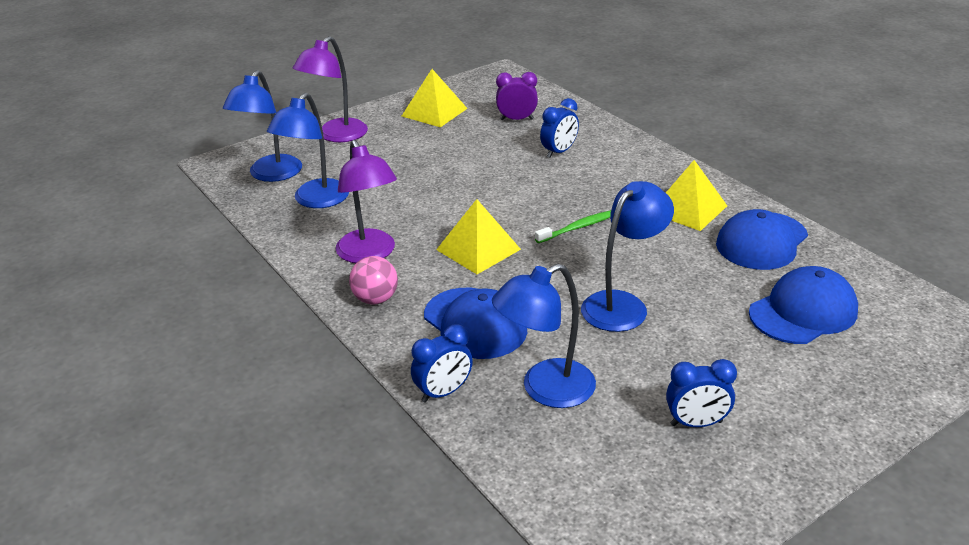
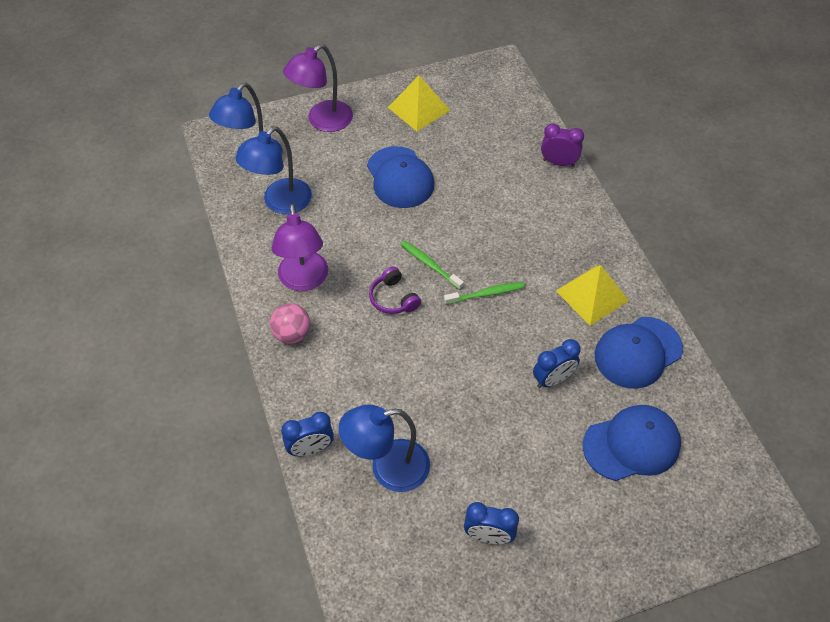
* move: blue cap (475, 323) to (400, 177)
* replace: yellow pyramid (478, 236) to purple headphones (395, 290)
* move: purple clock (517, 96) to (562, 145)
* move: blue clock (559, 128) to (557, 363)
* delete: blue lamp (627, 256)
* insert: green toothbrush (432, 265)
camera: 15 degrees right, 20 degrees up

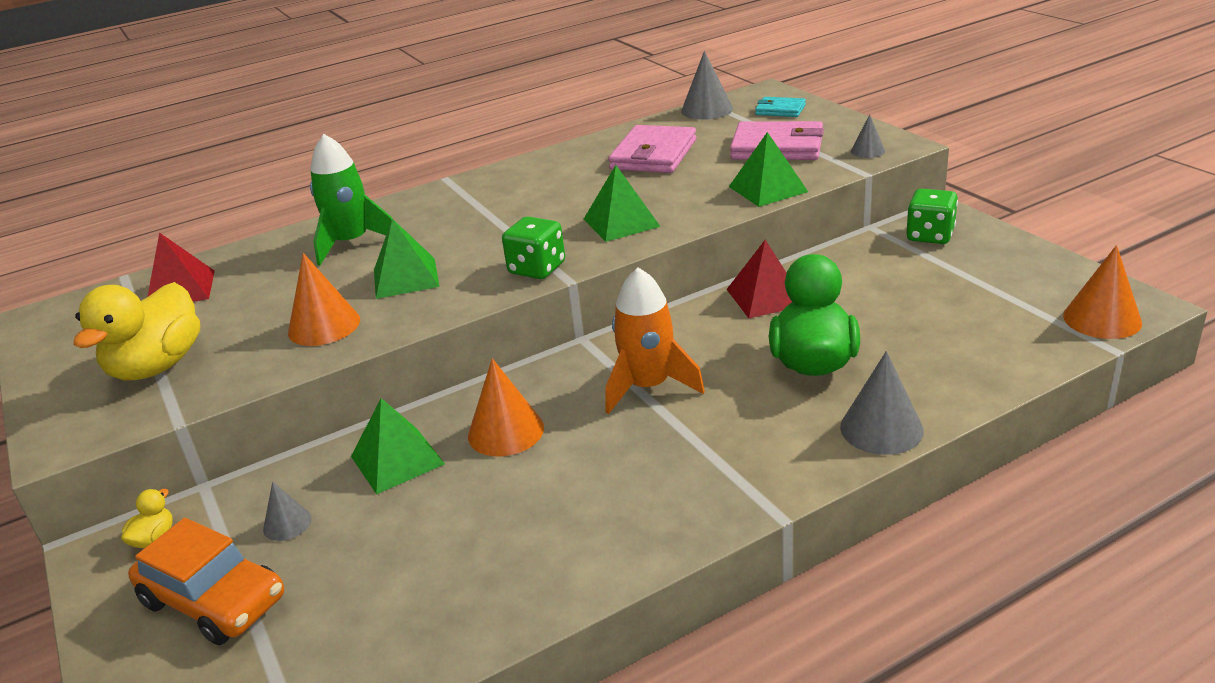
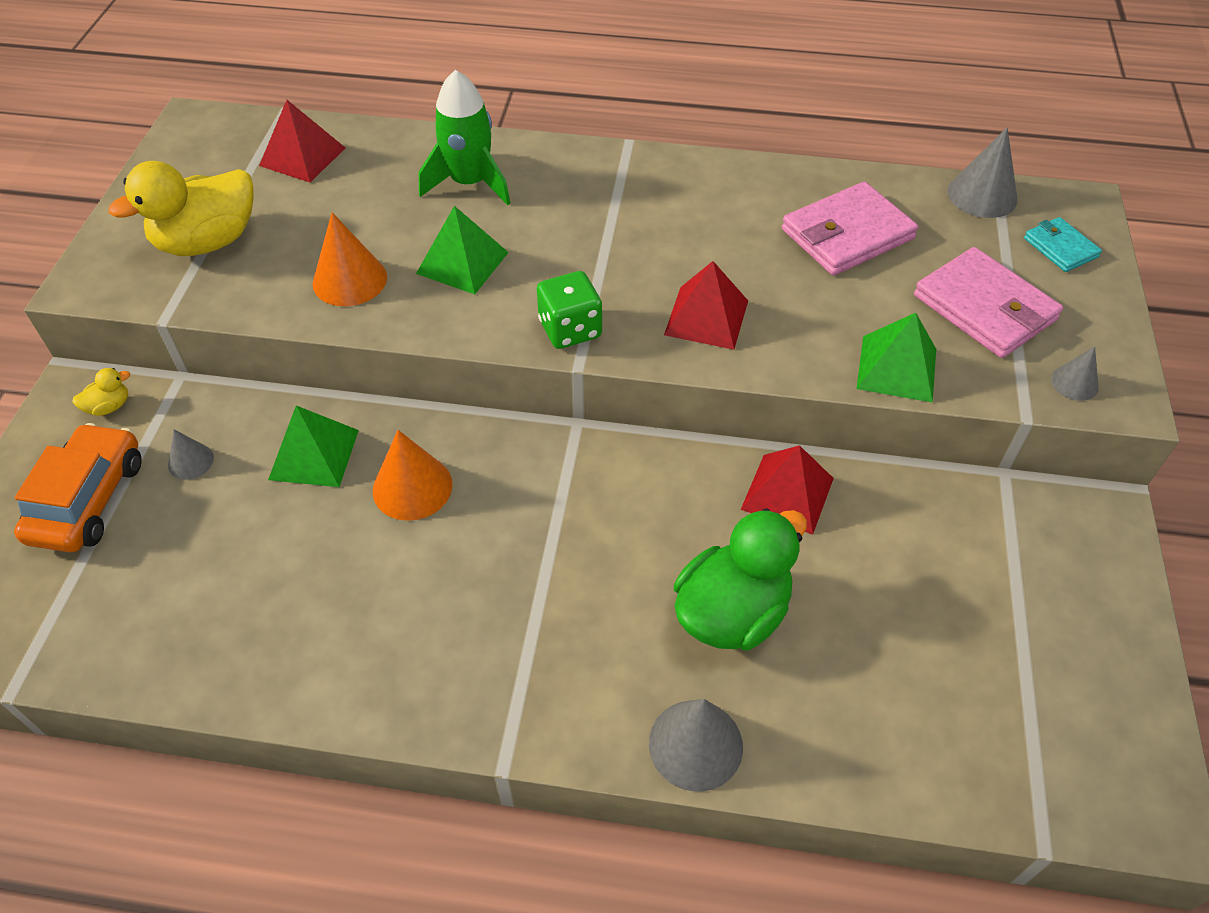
* rotate: orange car (206, 581) = (78, 487) 150 degrees counterclockwise
* recolor: green pyramid (622, 203) to red pyramid (706, 305)
* delete: orange rocket (655, 341)
* delete: green dice (932, 216)
* delete: orange cone (1102, 292)
camera: 35 degrees right, 20 degrees up

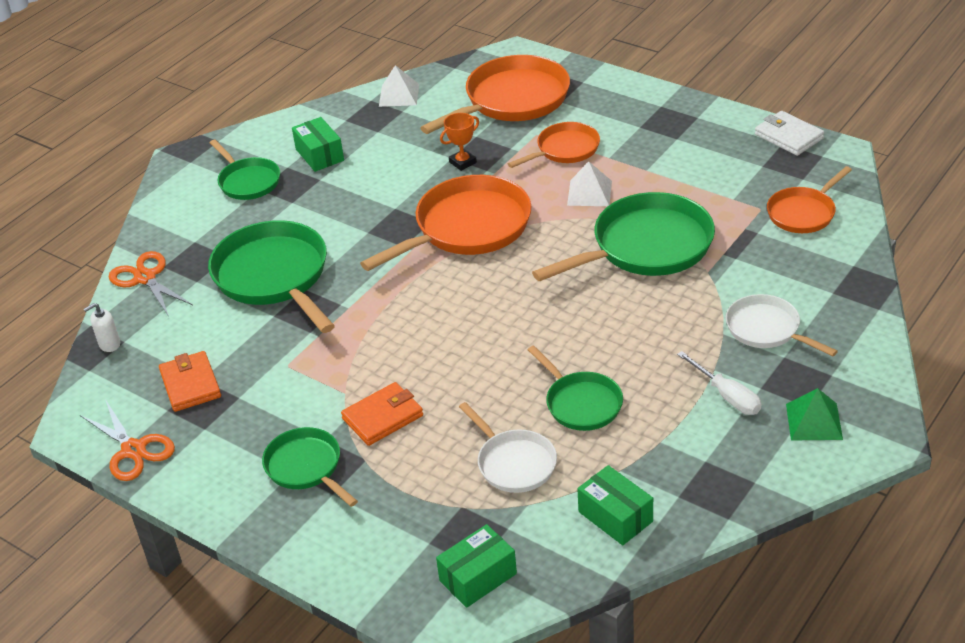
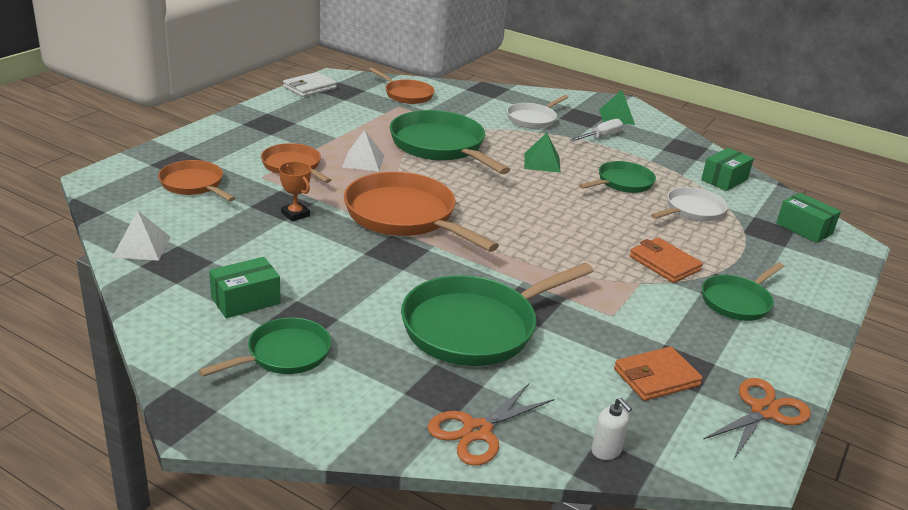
* resize: orange pan (495, 94) = (196, 180) x0.57
* insert: green pyramid (542, 153)
camera: 100 degrees left, 10 degrees down

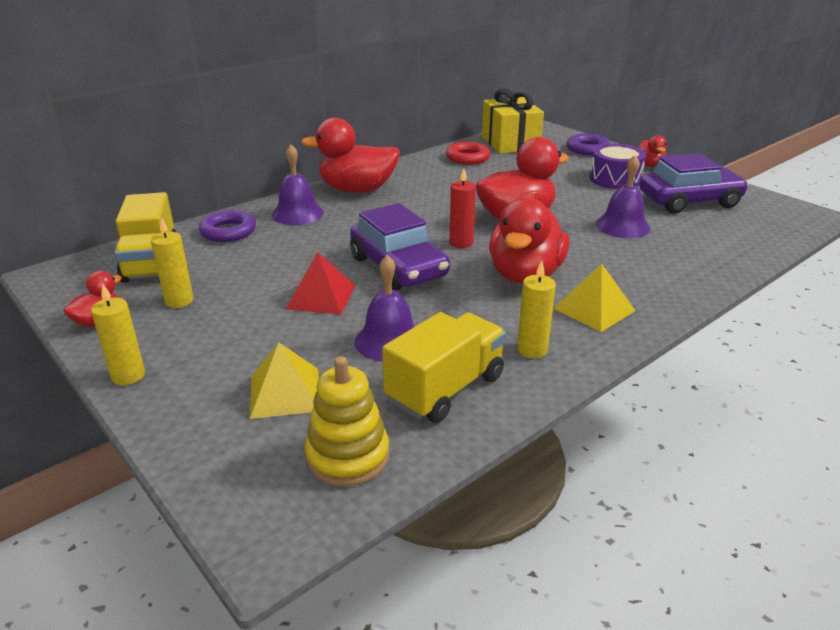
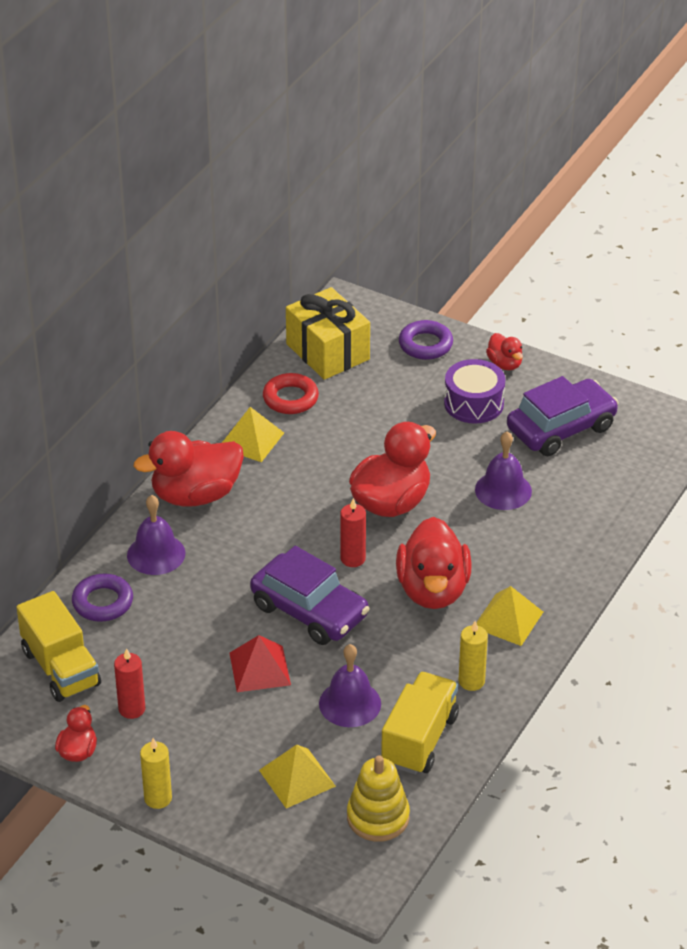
* recolor: yellow candle (172, 263) to red candle (129, 683)
* insert: yellow pyramid (253, 434)
camera: 20 degrees left, 10 degrees up

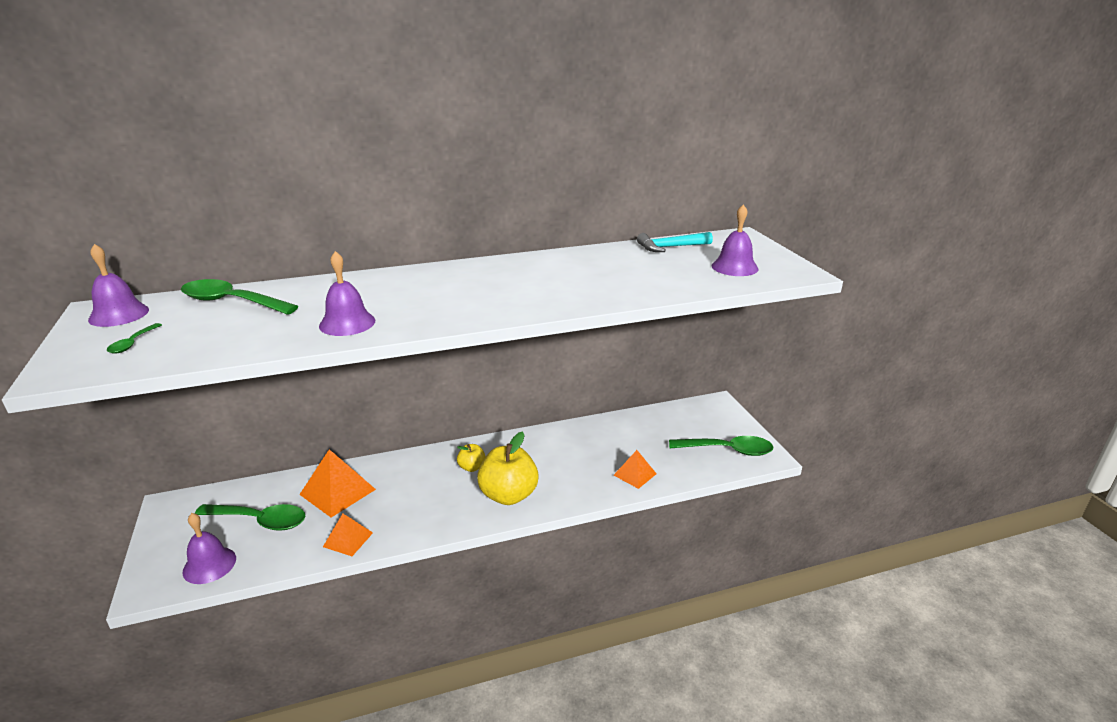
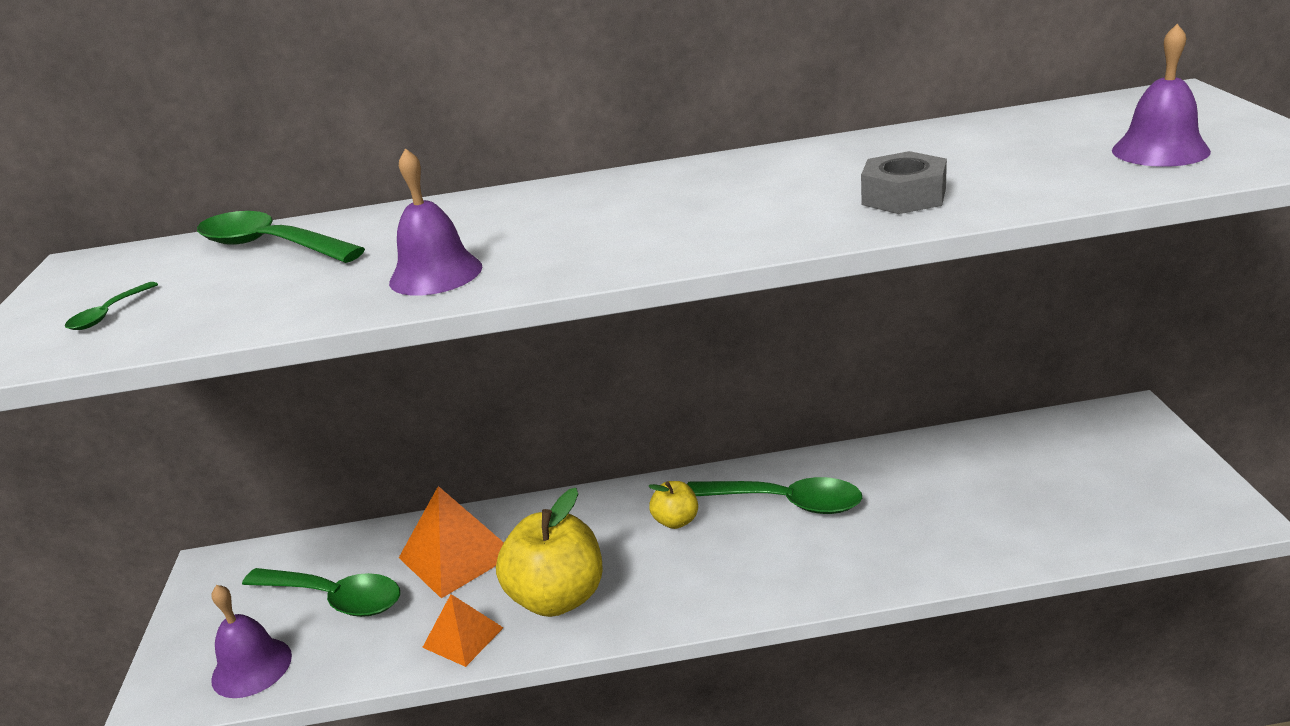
* delete: purple bell (118, 285)
* move: yellow apple (508, 468) to (549, 552)
* delete: orange pyramid (635, 469)
* delete: turquoise hammer (675, 242)
* move: green spoon (721, 446) to (774, 495)
* insert: grey nut (904, 182)
camera: 15 degrees right, 0 degrees up

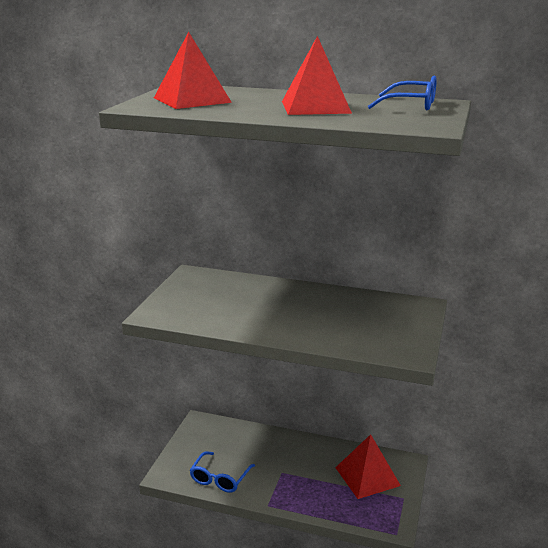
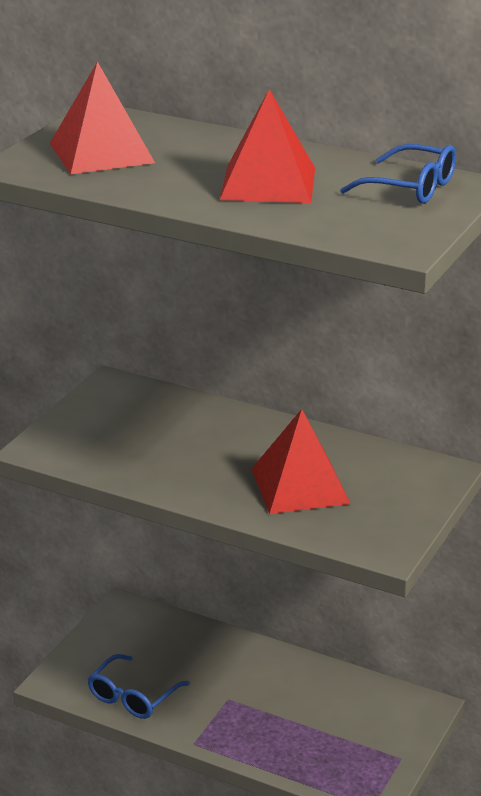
* move: red pyramid (368, 466) to (301, 461)
camera: 10 degrees right, 5 degrees up

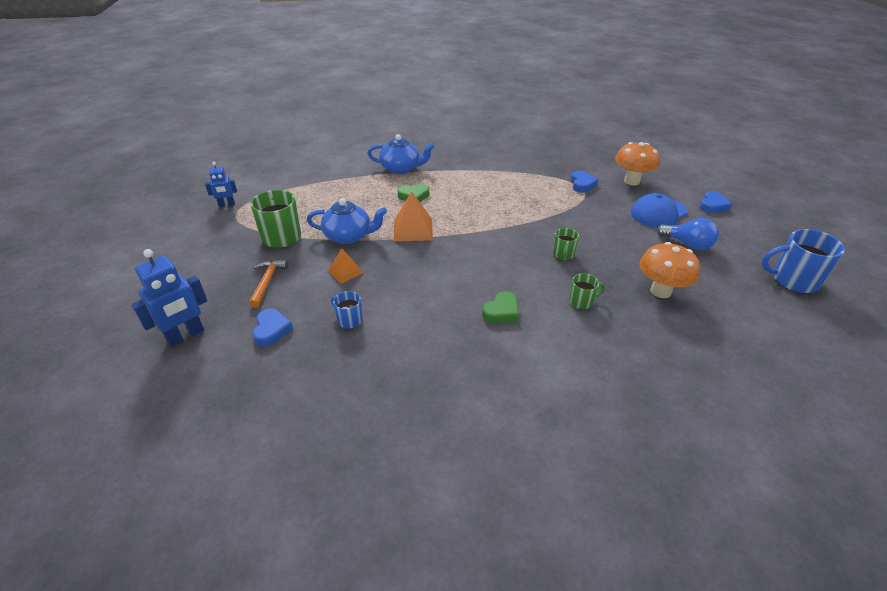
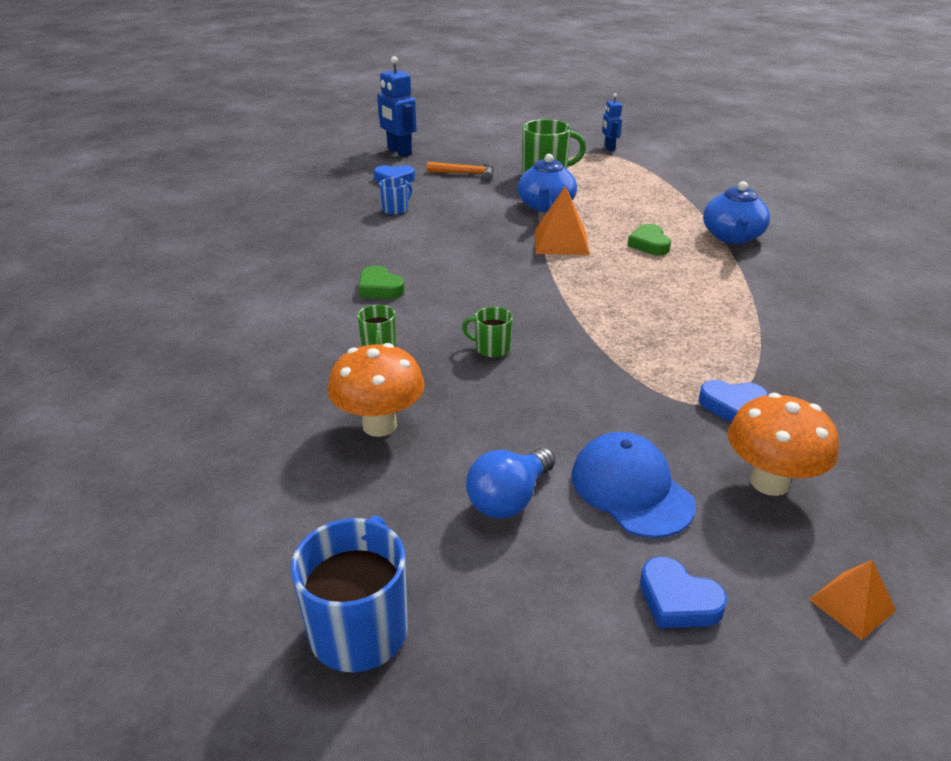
* move: orange pyramid (345, 266) to (852, 600)
camera: 95 degrees right, 5 degrees down

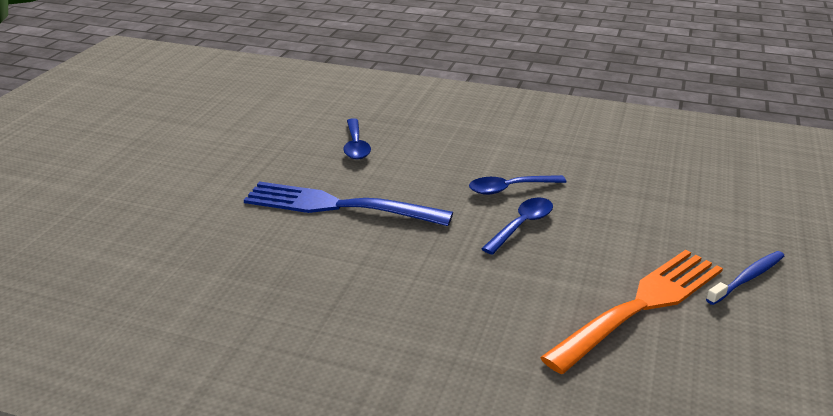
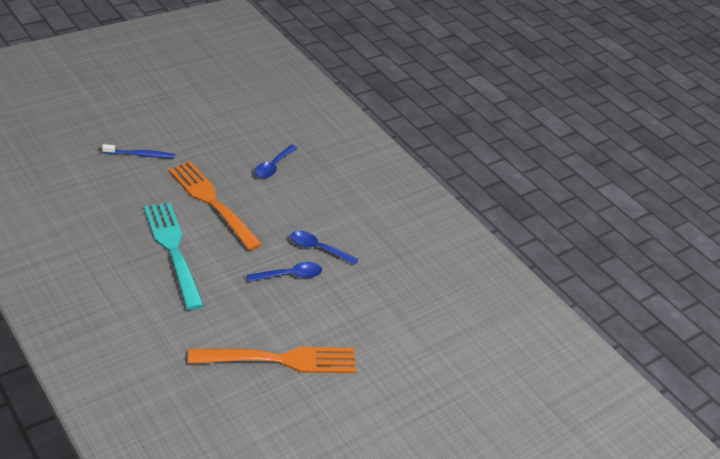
* recolor: blue fork (348, 203) to orange fork (215, 206)
* move: blue toothbrush (745, 278) to (138, 151)
* insert: turquoise fork (174, 256)
camera: 30 degrees right, 10 degrees up

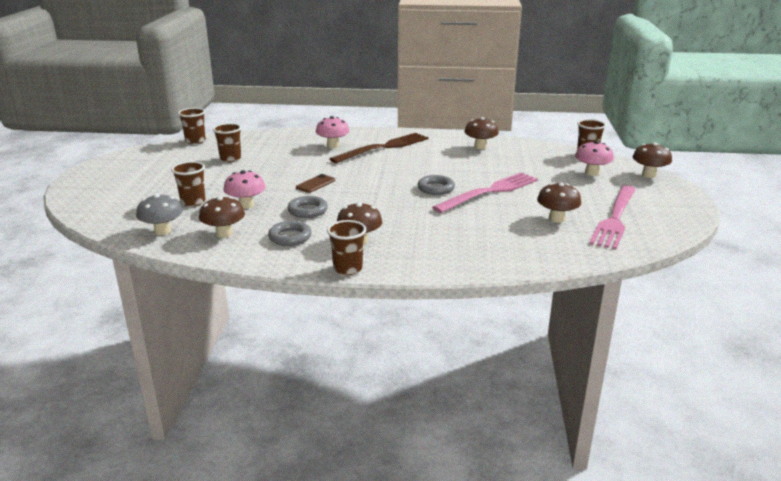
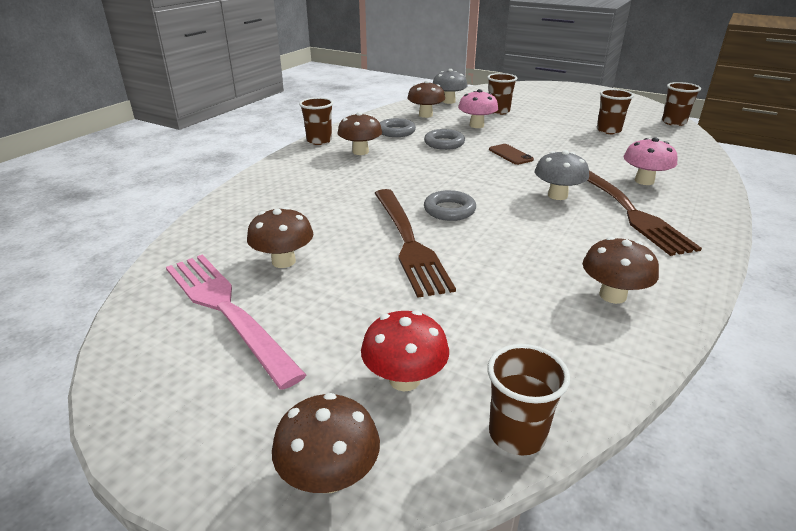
* recolor: pink fork (485, 192) to brown fork (415, 243)
* recolor: pink mushroom (594, 158) to red mushroom (405, 350)
* insert: grey mushroom (562, 175)
camera: 115 degrees right, 5 degrees up

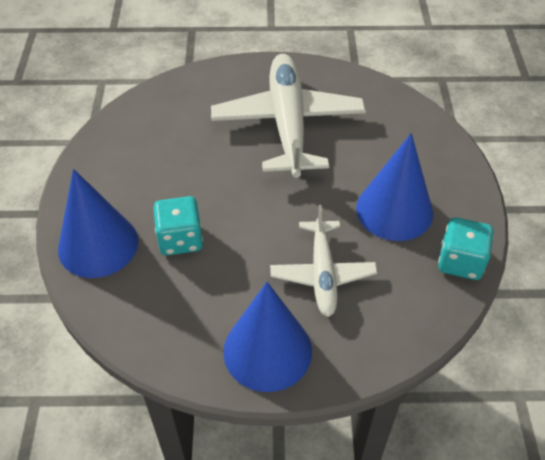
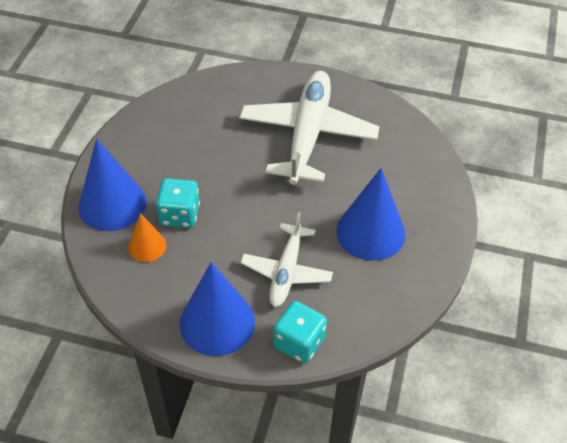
* move: turquoise dice (466, 248) to (300, 332)
* insert: orange cone (147, 237)
camera: 15 degrees right, 0 degrees up

